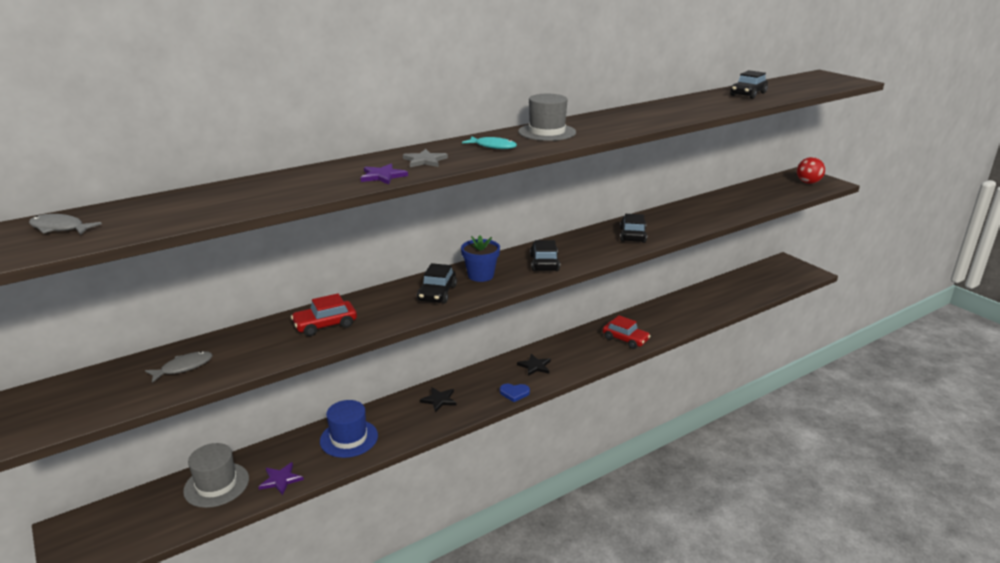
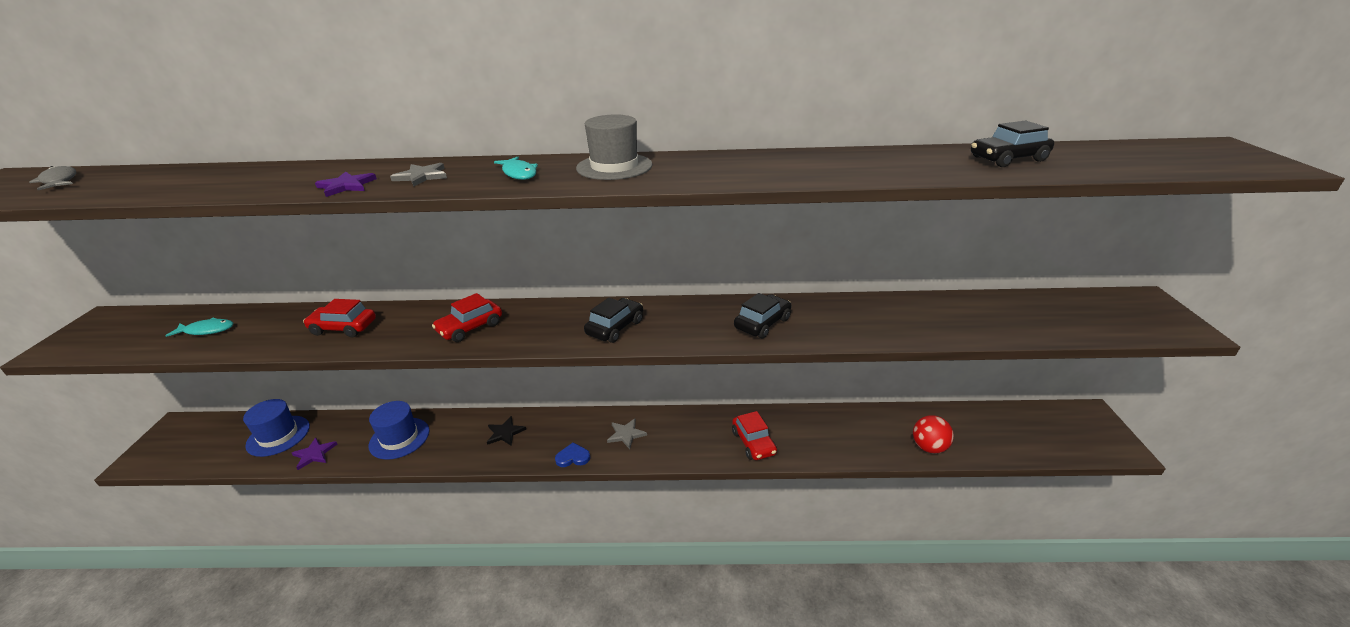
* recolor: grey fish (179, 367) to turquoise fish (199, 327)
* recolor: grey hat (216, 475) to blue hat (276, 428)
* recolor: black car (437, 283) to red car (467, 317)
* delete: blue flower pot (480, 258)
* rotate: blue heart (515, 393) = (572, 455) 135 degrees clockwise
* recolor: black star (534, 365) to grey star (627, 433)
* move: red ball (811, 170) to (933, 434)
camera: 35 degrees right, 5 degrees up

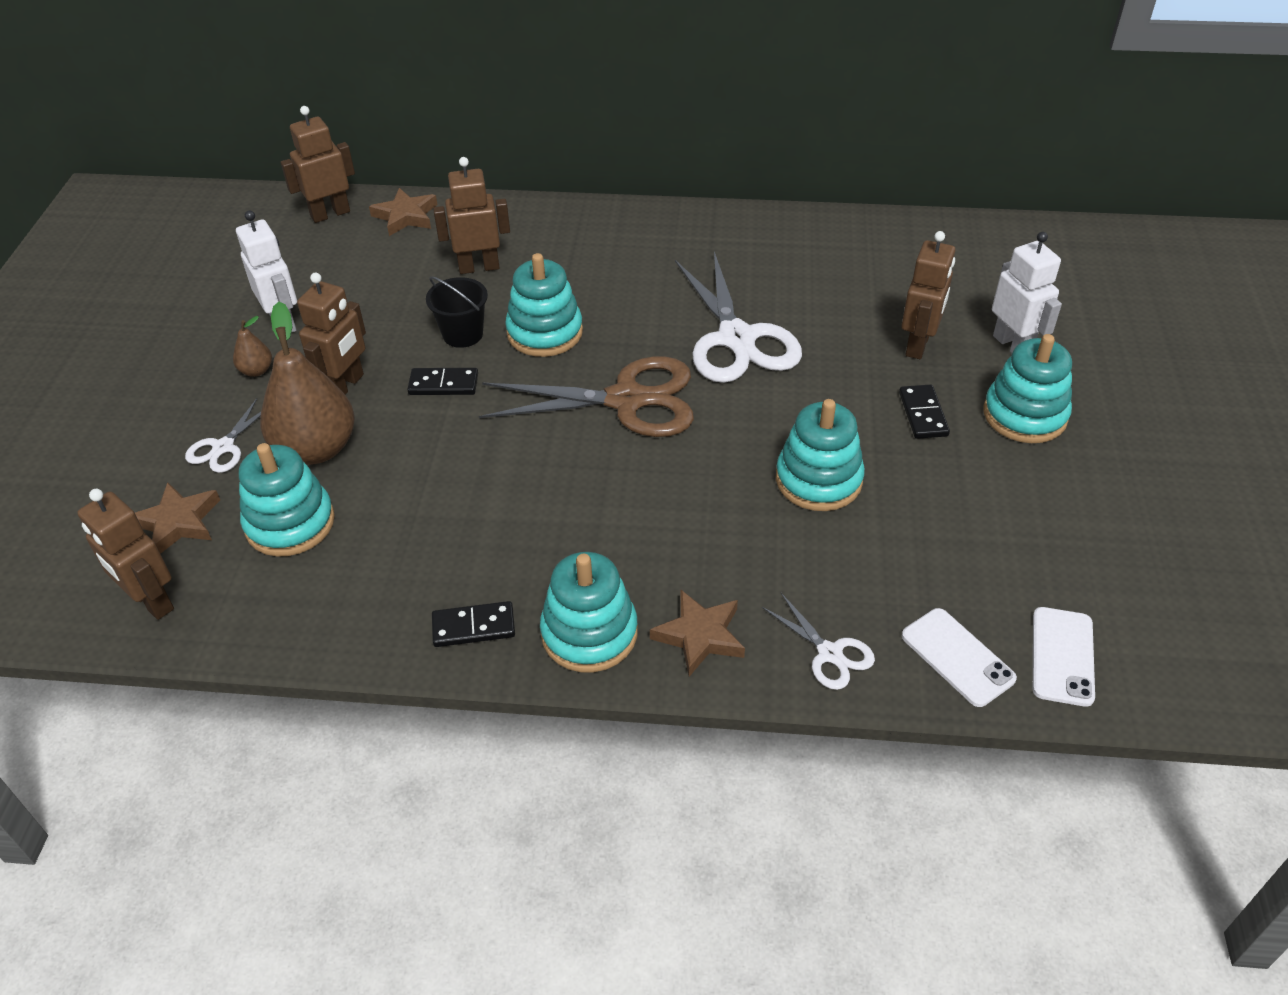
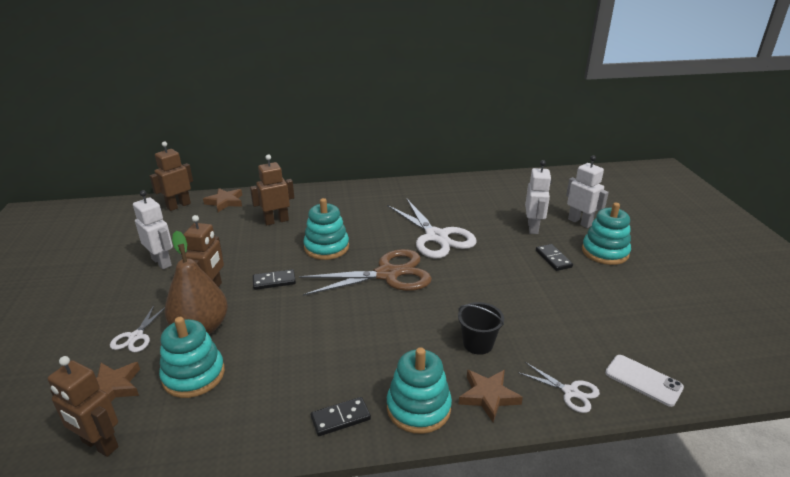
* delete: brown pear (252, 346)
* move: black bucket (457, 312) to (481, 328)
* delete: turquoise stacking toy (820, 455)
* recolor: brown robot (928, 295) to white robot (538, 197)
* delete: white phone (1064, 657)
camera: 15 degrees left, 15 degrees down

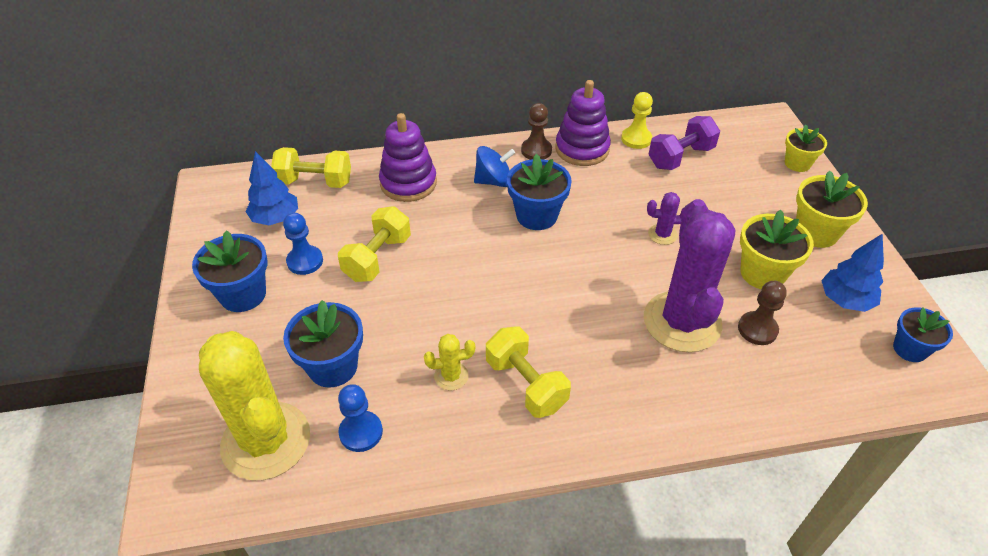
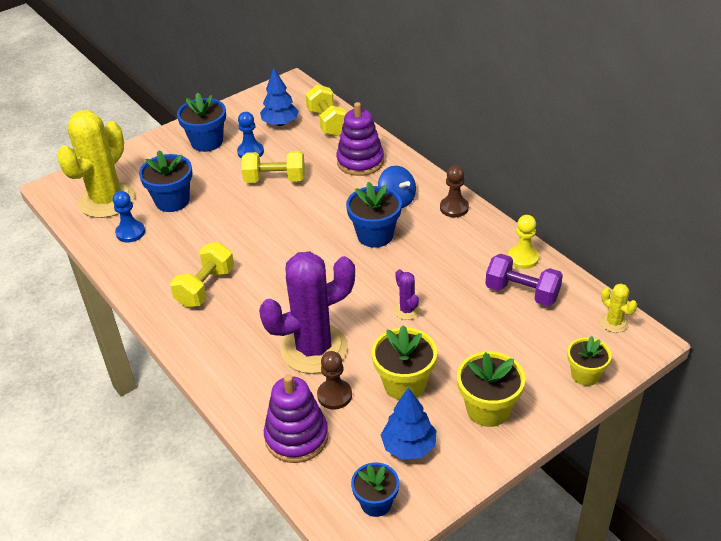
* move: yellow cactus (449, 362) to (618, 308)
* move: purple stacking toy (583, 123) to (296, 418)
camera: 65 degrees right, 5 degrees down

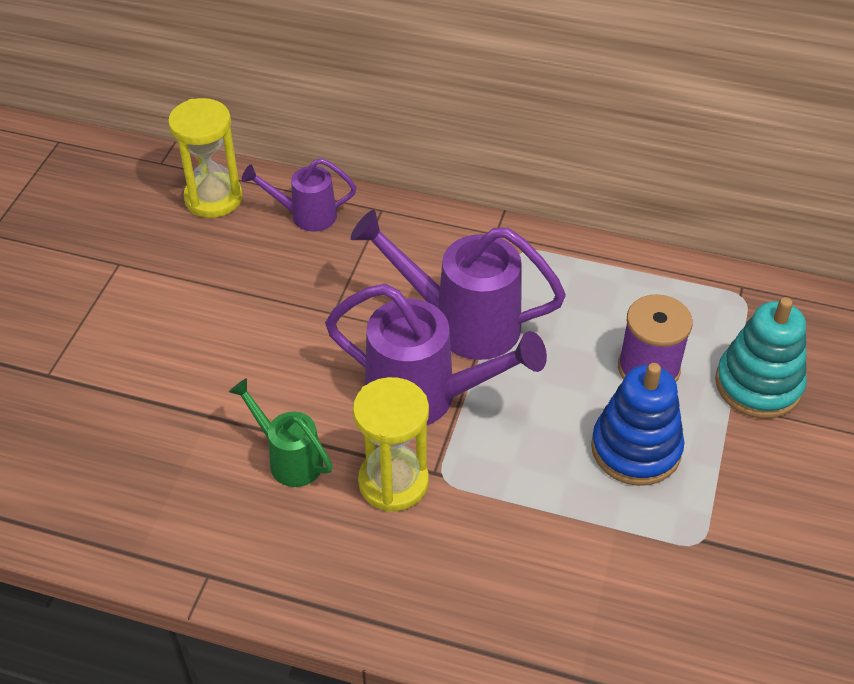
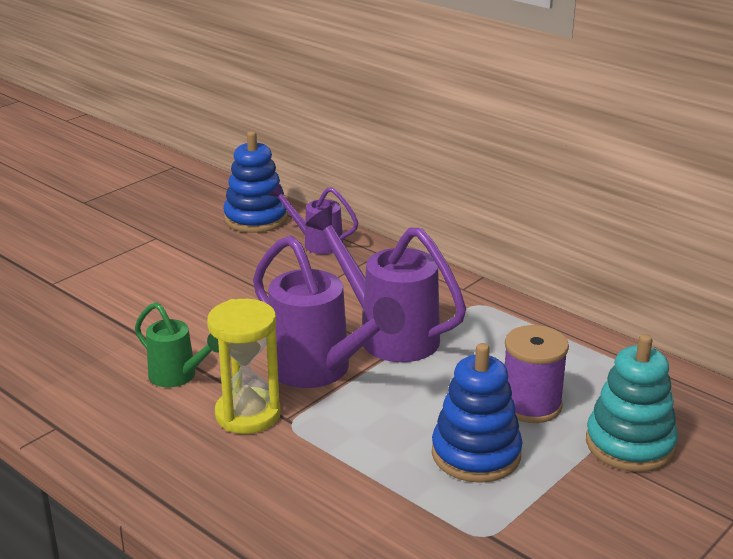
* replace: yellow hourglass (205, 158) to blue stacking toy (255, 182)
* rotate: green watering can (280, 432) = (177, 344) 150 degrees clockwise
camera: 25 degrees right, 20 degrees down

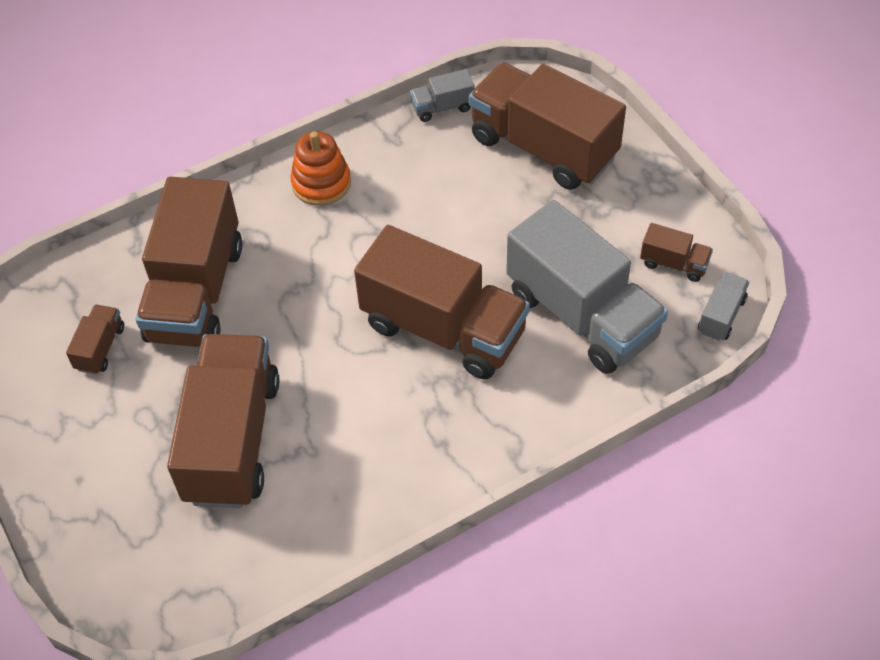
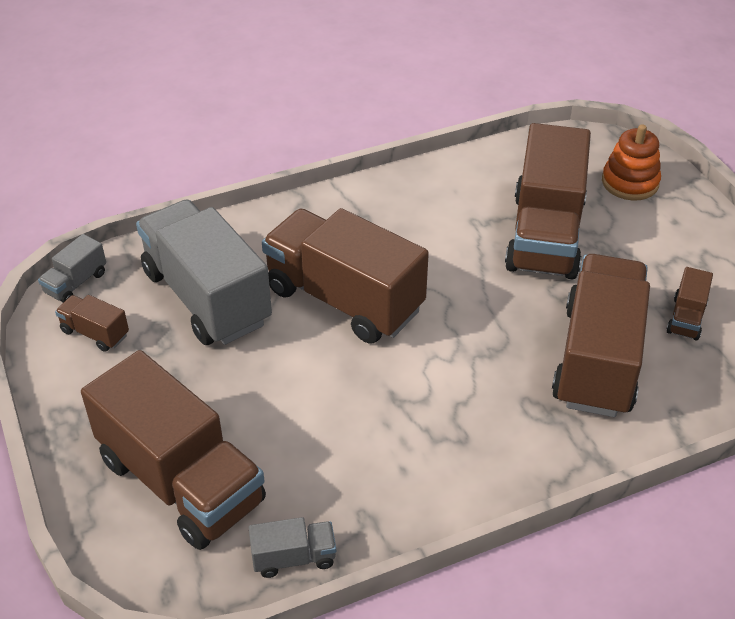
* move: orange stacking toy (320, 168) to (631, 162)
camera: 175 degrees left, 10 degrees down

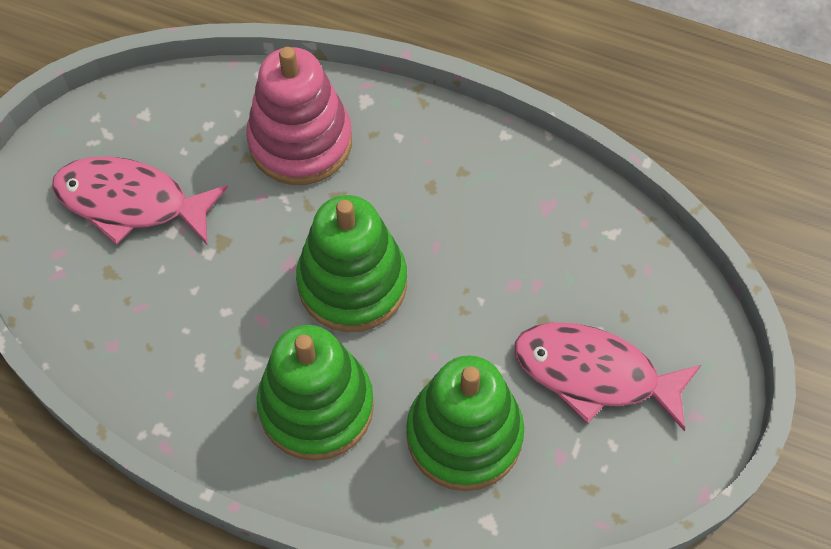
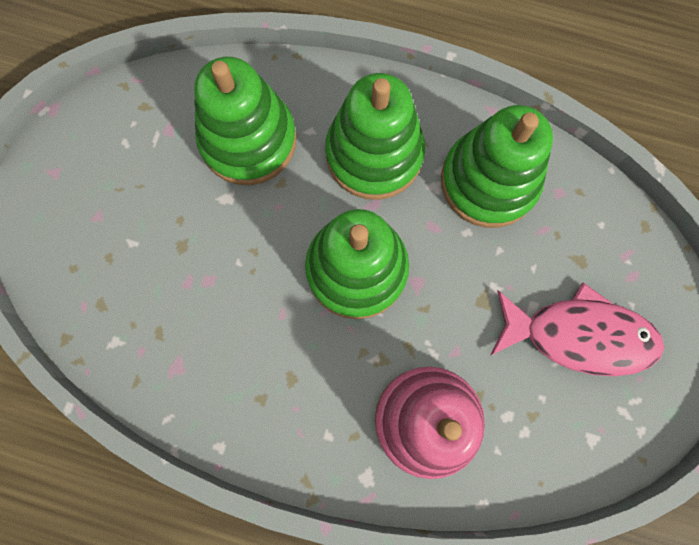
* delete: pink fish (608, 376)
* insert: green stacking toy (497, 166)
camera: 175 degrees right, 15 degrees up

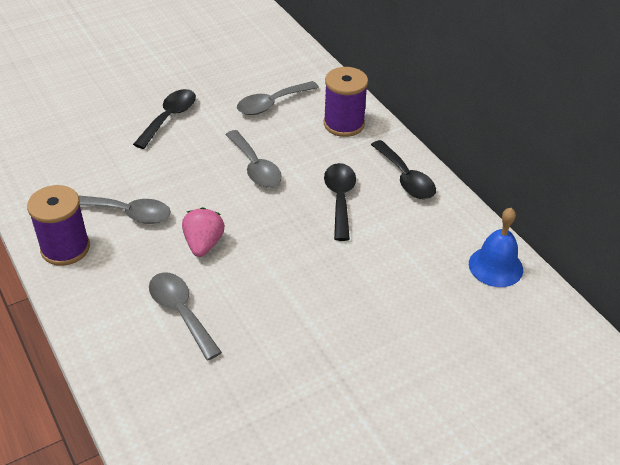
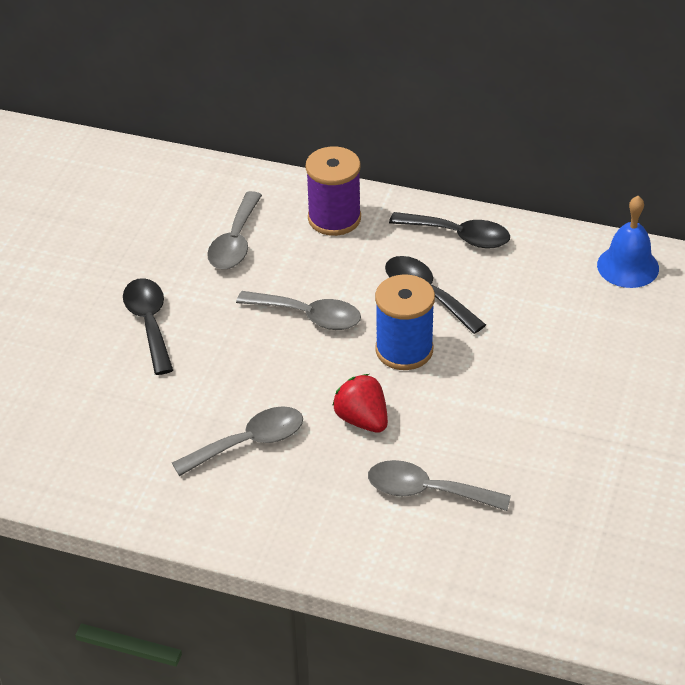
* delete: purple spool (58, 225)
* recolor: pink strawberry (203, 232) to red strawberry (360, 403)
* insert: blue spool (405, 322)
camera: 40 degrees left, 0 degrees up

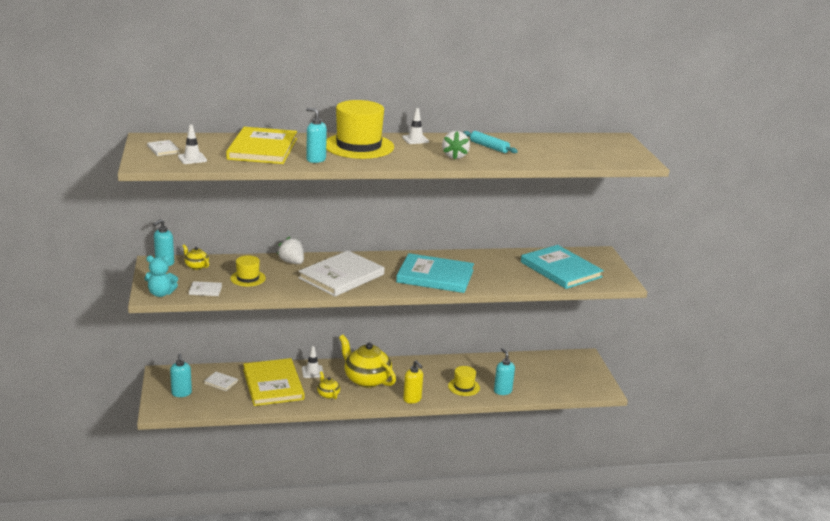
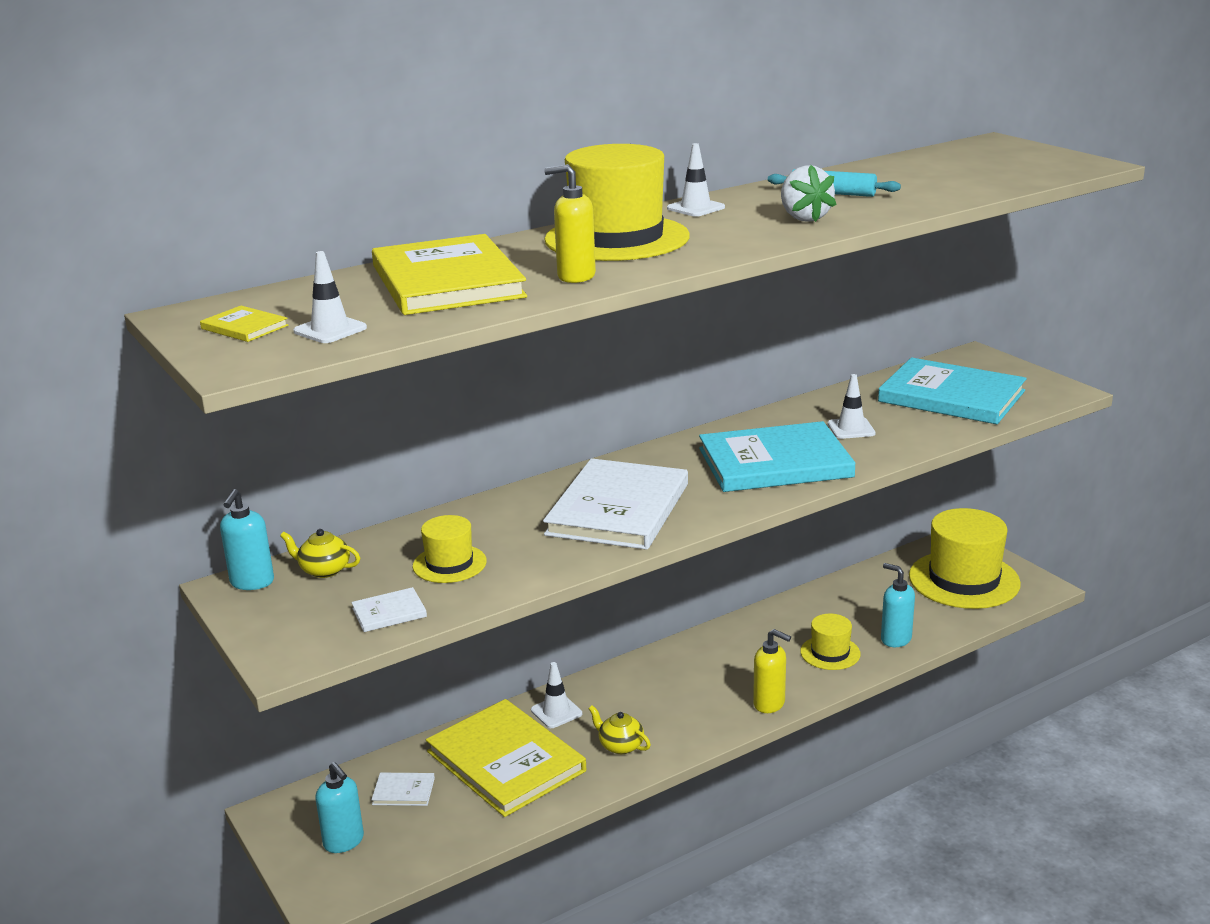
* delete: turquoise teddy bear (161, 276)
* recolor: white book (163, 148) to yellow book (244, 324)
* delete: white strawberry (290, 250)
* recolor: turquoise soap dispenser (316, 135) to yellow soap dispenser (570, 223)
* delete: yellow teapot (367, 361)
* insert: white traffic cone (851, 406)
* insert: yellow hat (965, 558)
camera: 20 degrees left, 0 degrees up

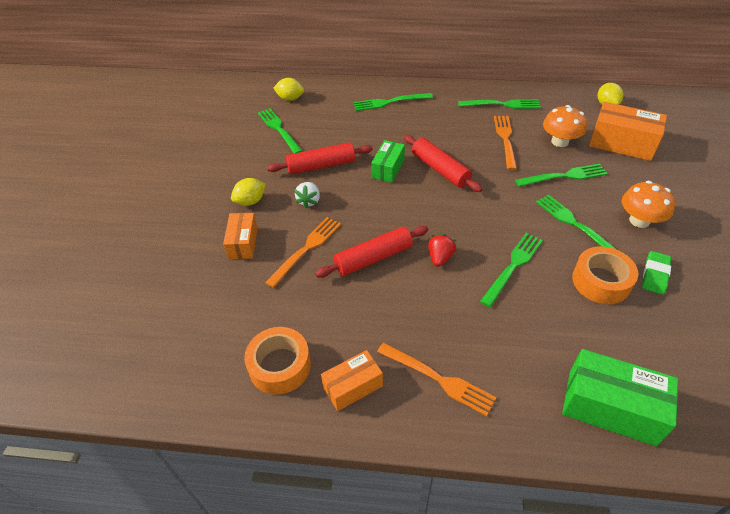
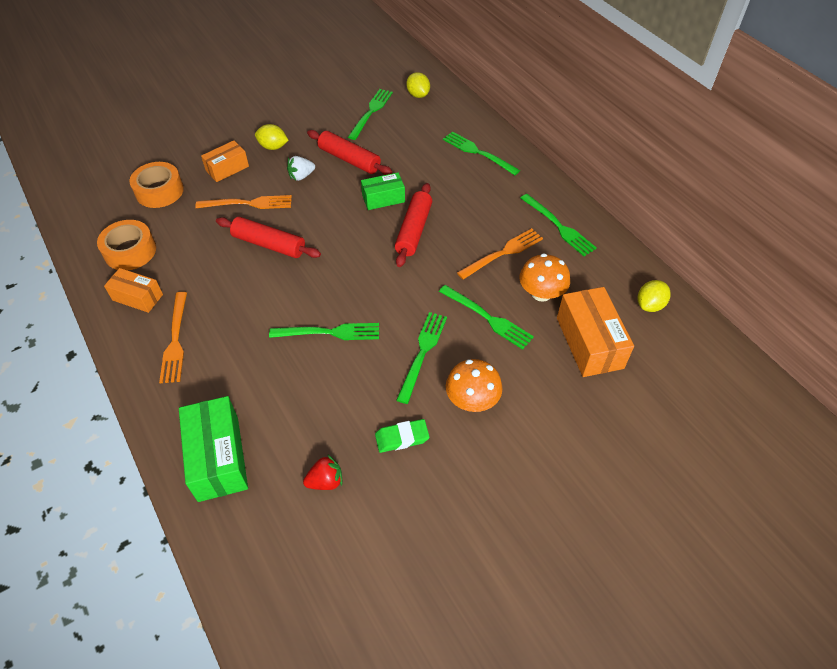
* move: red strawberry (442, 250) to (322, 472)
* move: orange tape (605, 275) to (156, 185)
camera: 50 degrees right, 5 degrees up

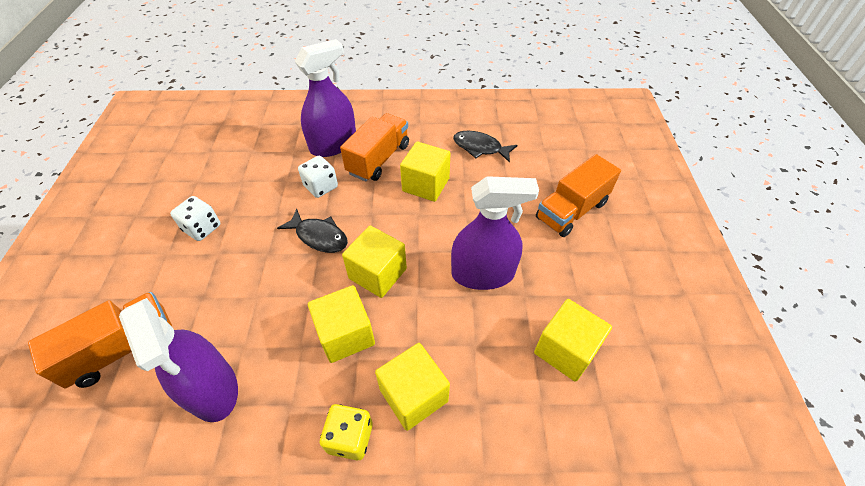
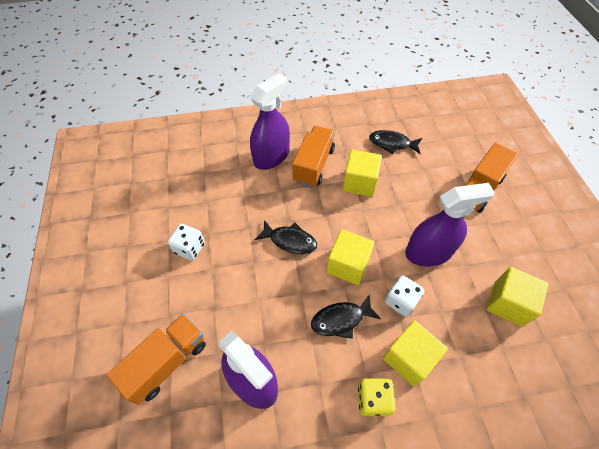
* move: white dice (318, 177) to (404, 296)
* replace: yellow cube (341, 324) to black fish (346, 316)
camera: 10 degrees left, 5 degrees up

